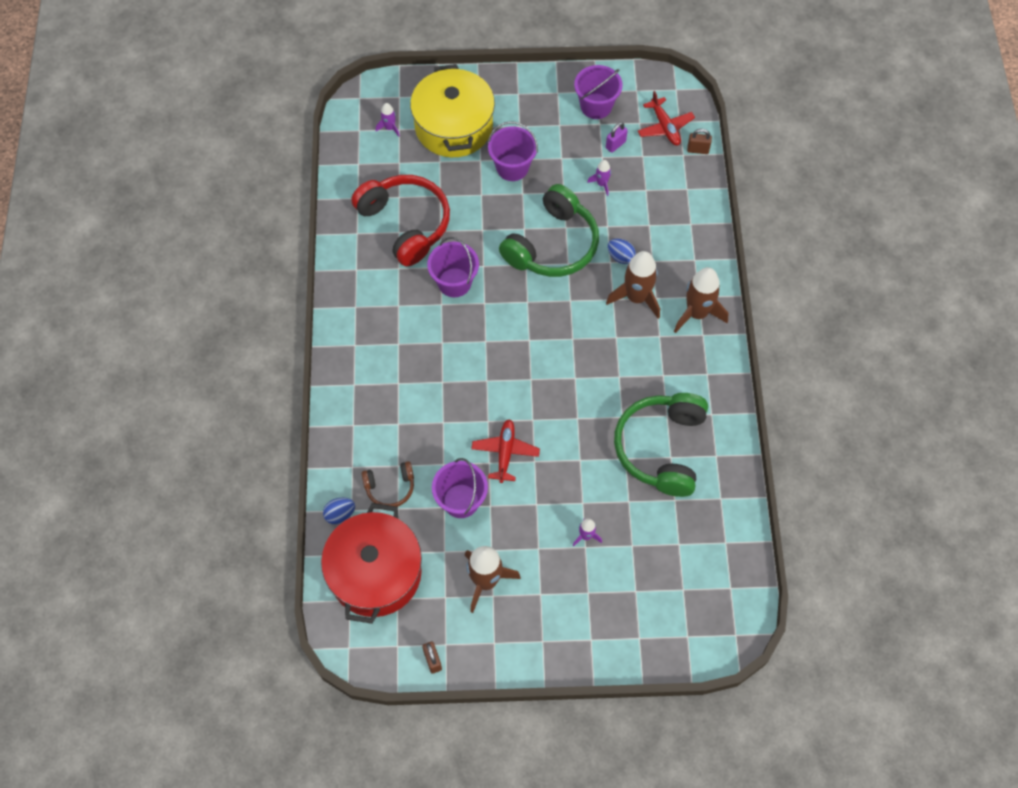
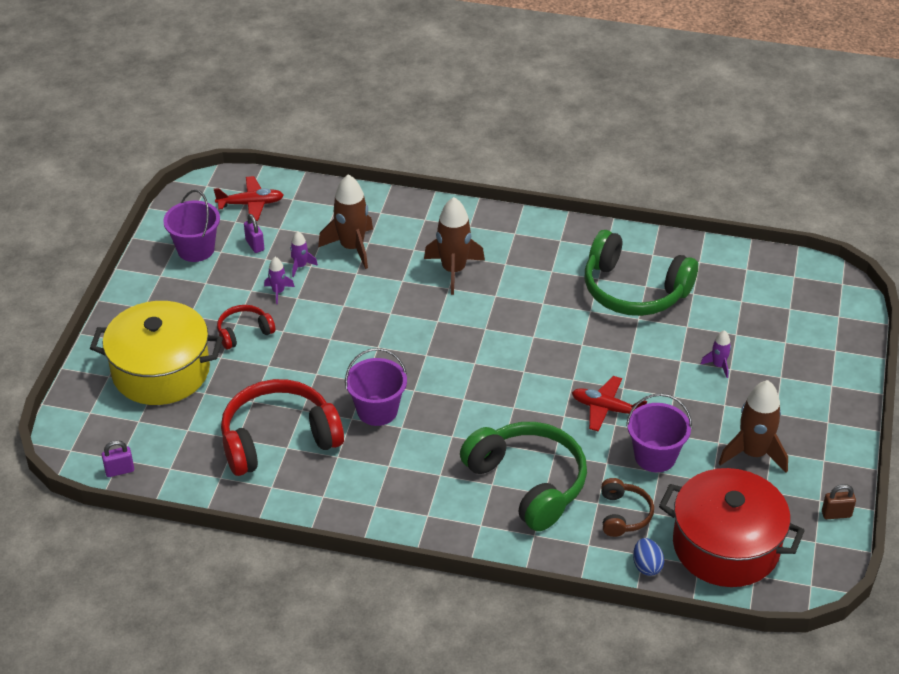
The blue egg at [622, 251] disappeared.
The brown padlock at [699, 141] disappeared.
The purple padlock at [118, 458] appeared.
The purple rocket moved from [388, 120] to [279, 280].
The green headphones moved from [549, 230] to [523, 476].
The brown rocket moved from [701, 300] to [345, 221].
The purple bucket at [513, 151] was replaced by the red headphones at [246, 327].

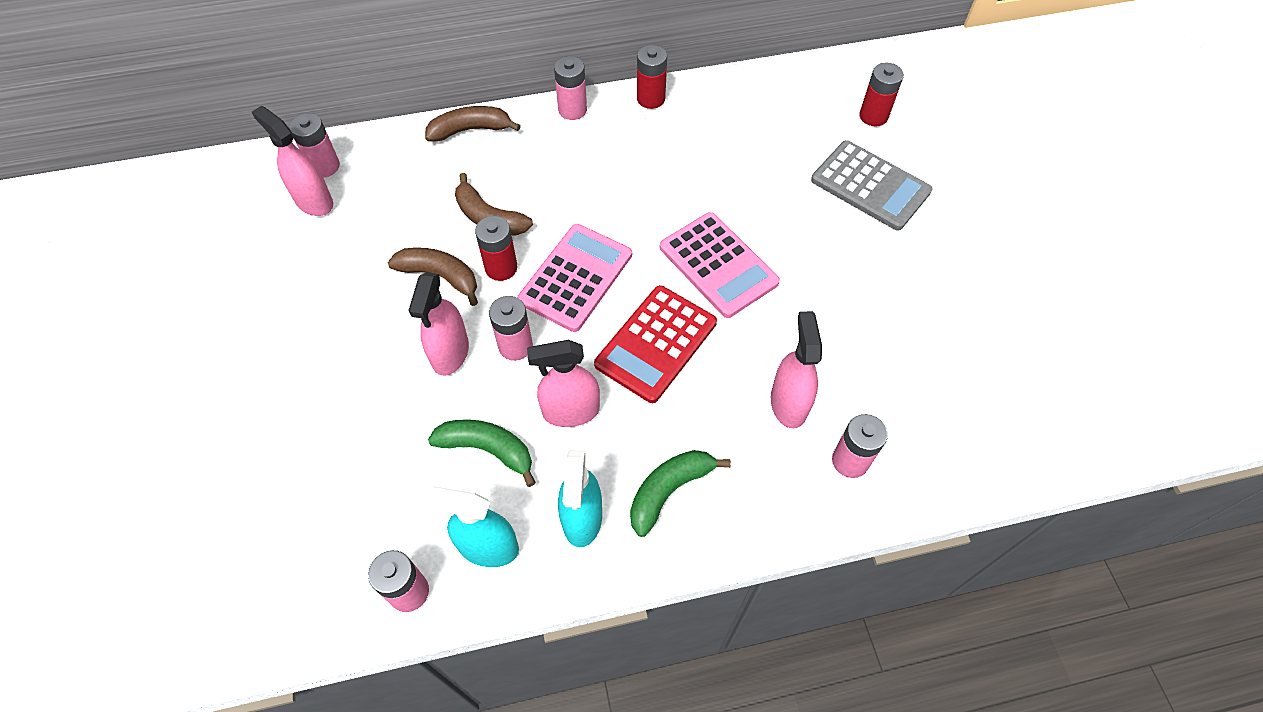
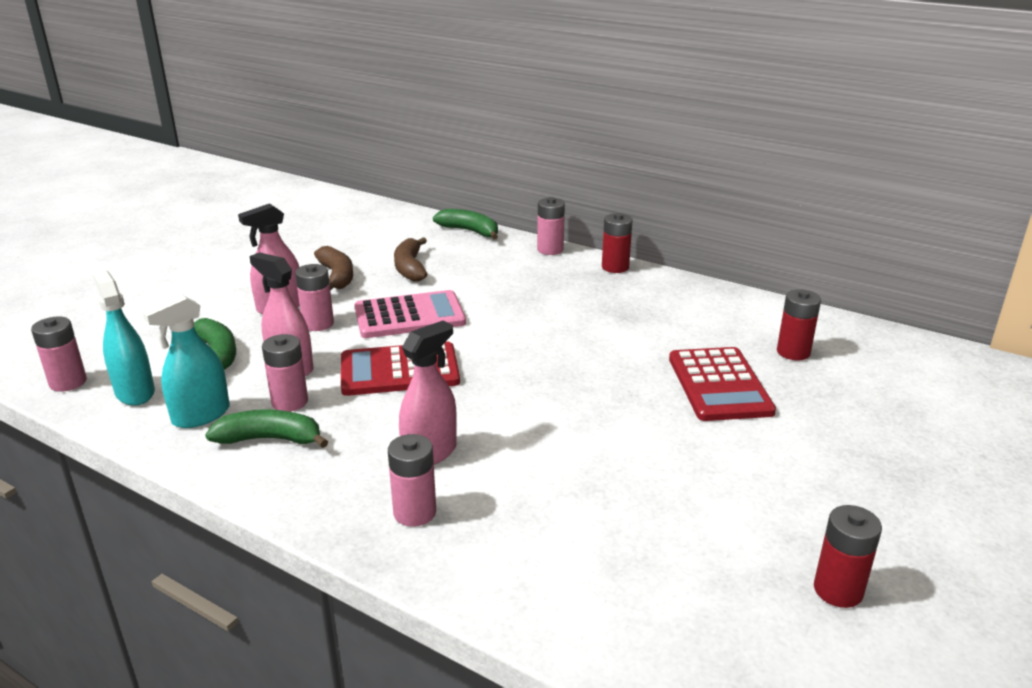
The pink spray bottle at [292, 161] disappeared.
The pink calculator at [720, 265] disappeared.
The pink battery moved from [314, 145] to [285, 373].
The red battery moved from [496, 248] to [848, 556].
The brown banana at [473, 124] became the green banana at [465, 224].
The grey calculator at [872, 185] became the red calculator at [722, 384].

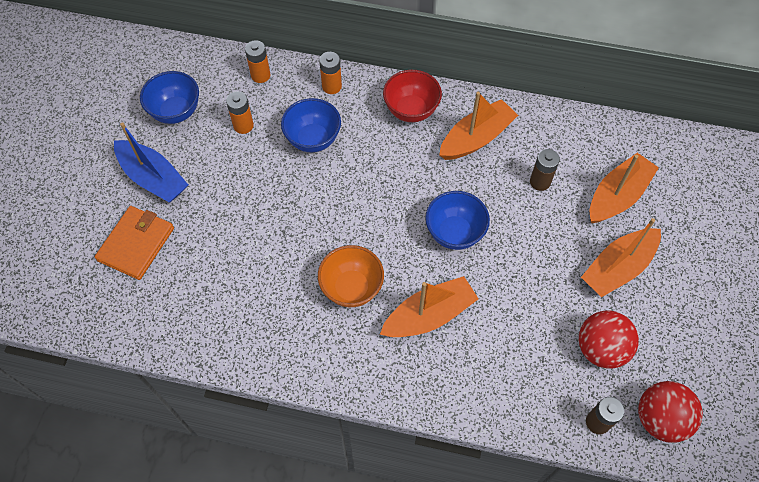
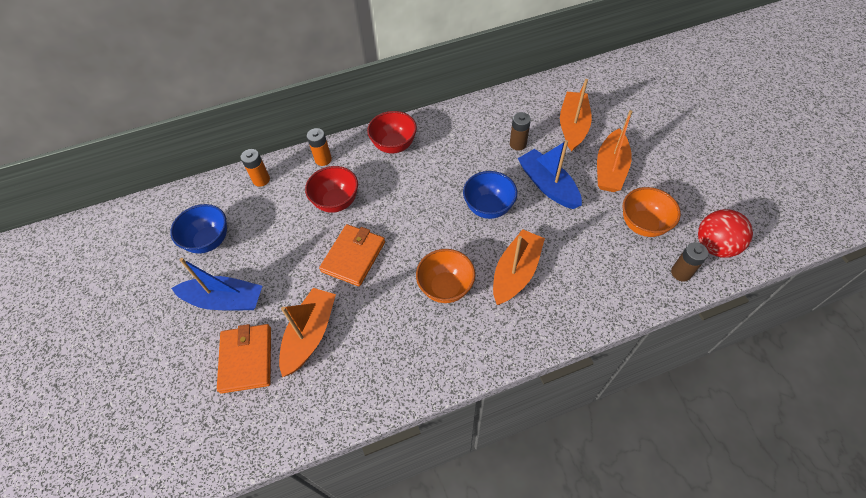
The orange battery at [240, 113] disappeared.
The orange wallet at [352, 255] appeared.
The blue boat at [550, 174] appeared.
The orange boat moved from [478, 126] to [307, 332].
The red ball at [609, 340] was replaced by the orange bowl at [652, 212].
The blue bowl at [311, 125] became the red bowl at [331, 189].

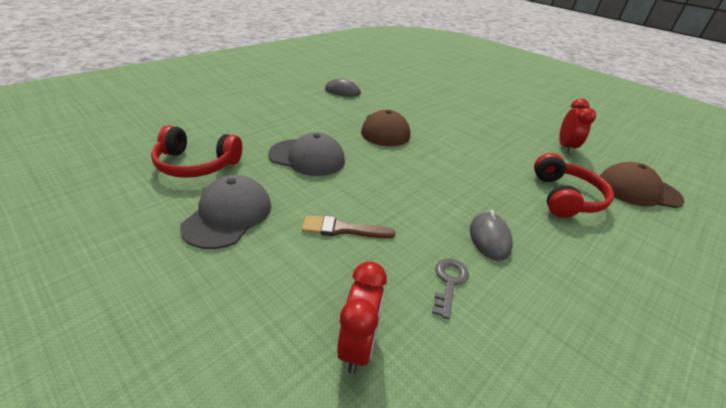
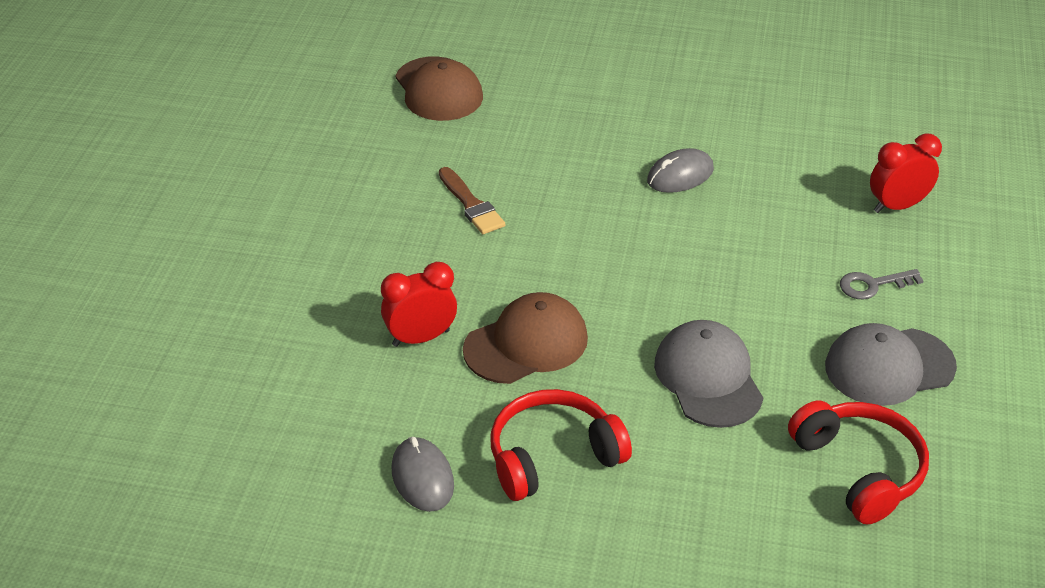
The brown brush moved from [348, 227] to [472, 200].
The grey key moved from [450, 289] to [882, 284].
The red headphones moved from [574, 185] to [561, 445].
The red clock moved from [577, 126] to [419, 304].

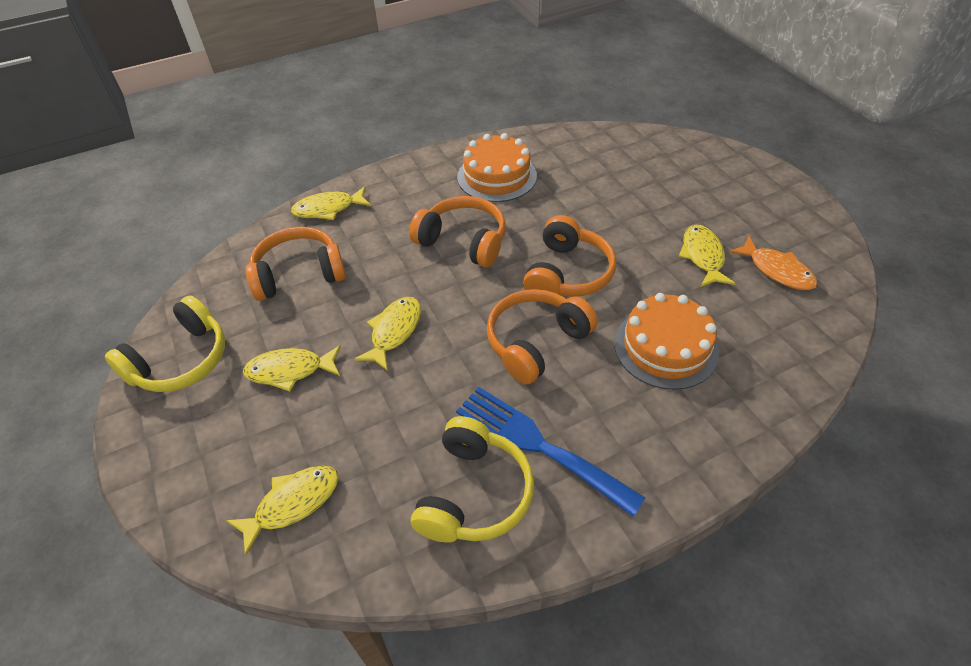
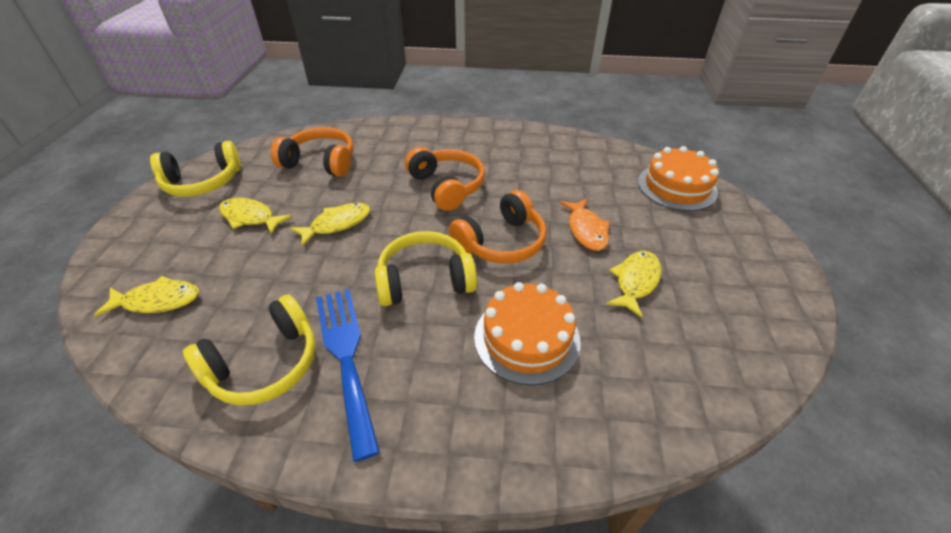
The yellow fish at [331, 203] disappeared.
The orange cake moved from [497, 167] to [678, 178].
The orange fish moved from [773, 263] to [584, 224].
The orange headphones at [542, 337] became the yellow headphones at [426, 268].

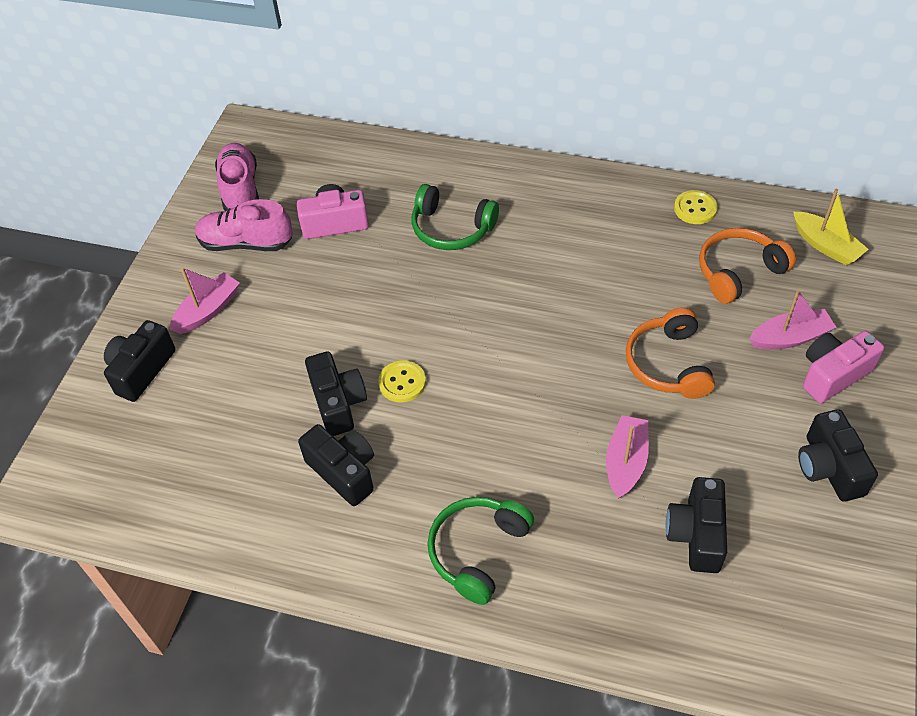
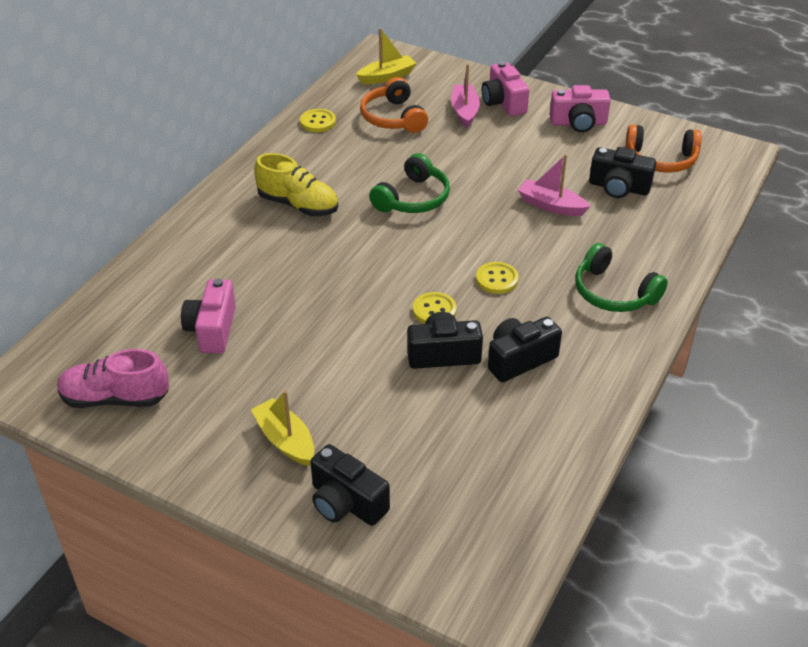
The pink shoe at [244, 225] disappeared.
The yellow shoe at [296, 184] appeared.
The yellow button at [497, 278] appeared.
The green headphones moved from [455, 217] to [409, 183].
The orange headphones moved from [670, 353] to [663, 149].
The pink boat at [205, 300] became the yellow boat at [283, 428].
The black camera at [838, 455] became the pink camera at [580, 108].

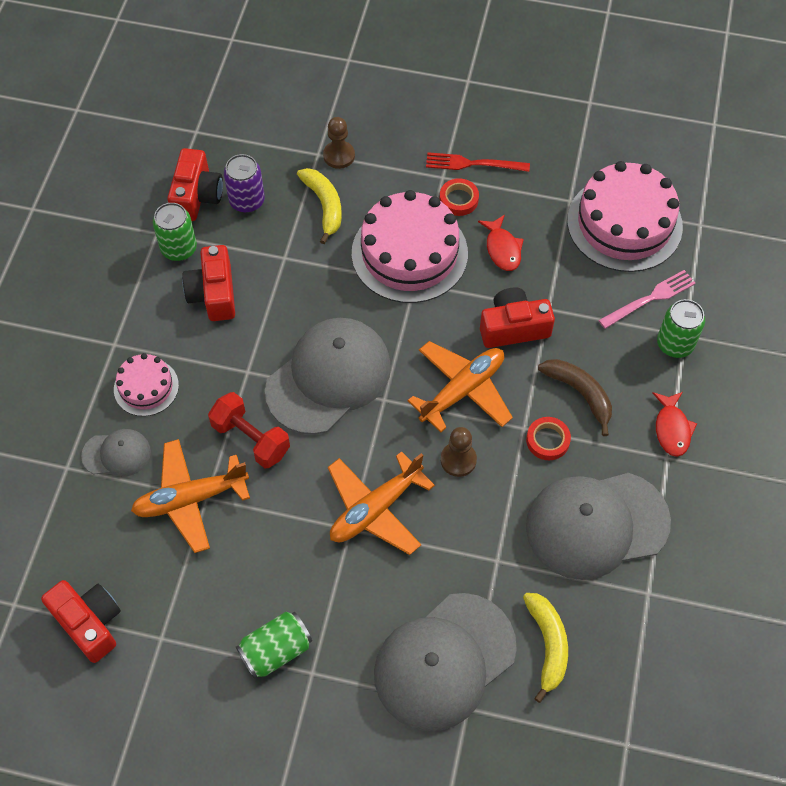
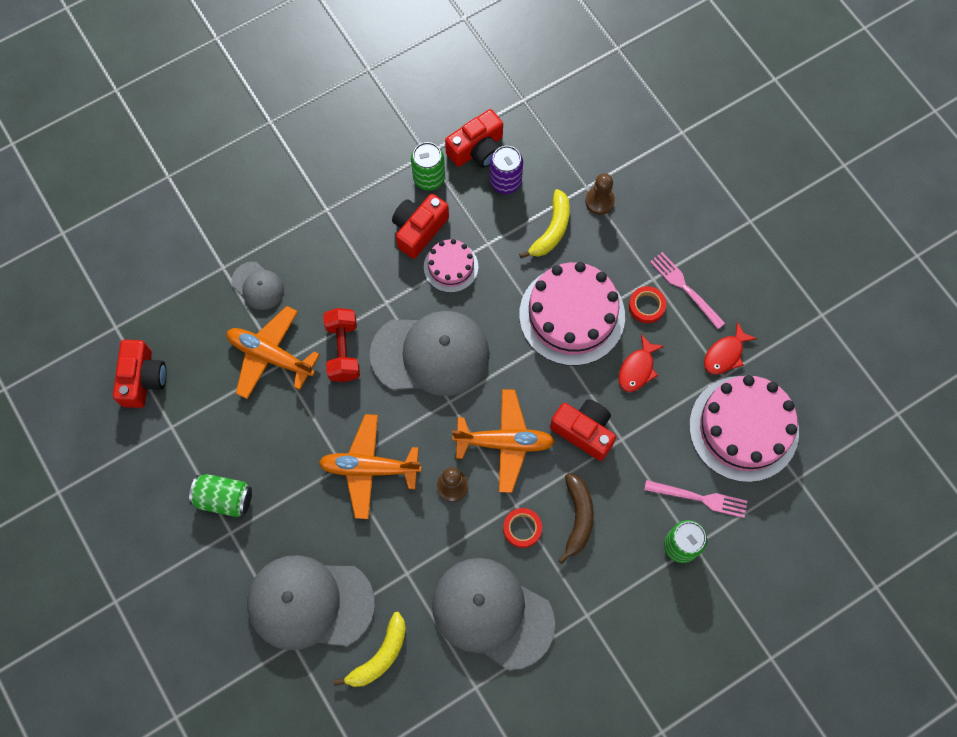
The pink cake moved from [146, 384] to [451, 266].
The red fish moved from [675, 424] to [730, 348].
The red fork at [478, 162] became the pink fork at [687, 290].

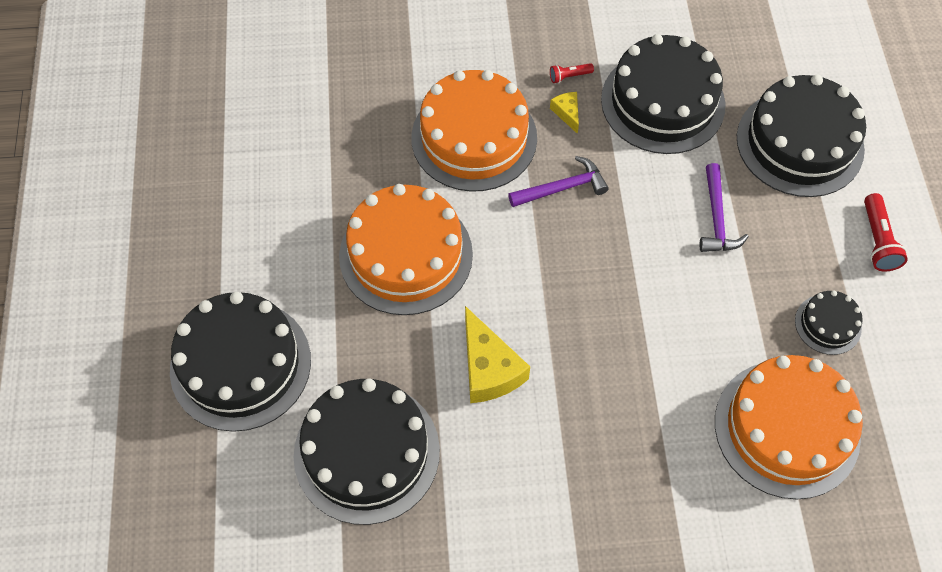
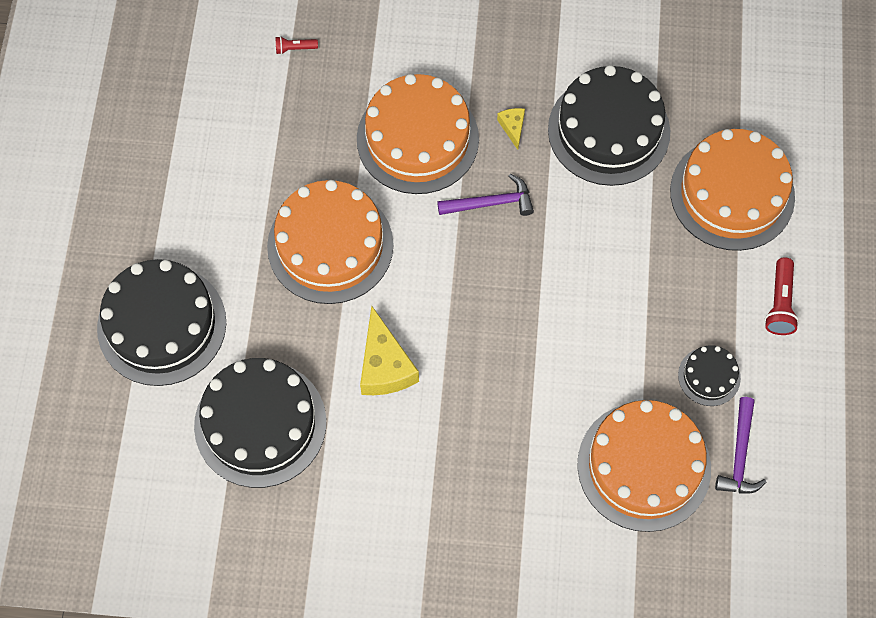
The red flashlight moved from [572, 73] to [297, 45].
The purple hammer moved from [724, 207] to [741, 445].
The black cake at [801, 135] became the orange cake at [732, 190].

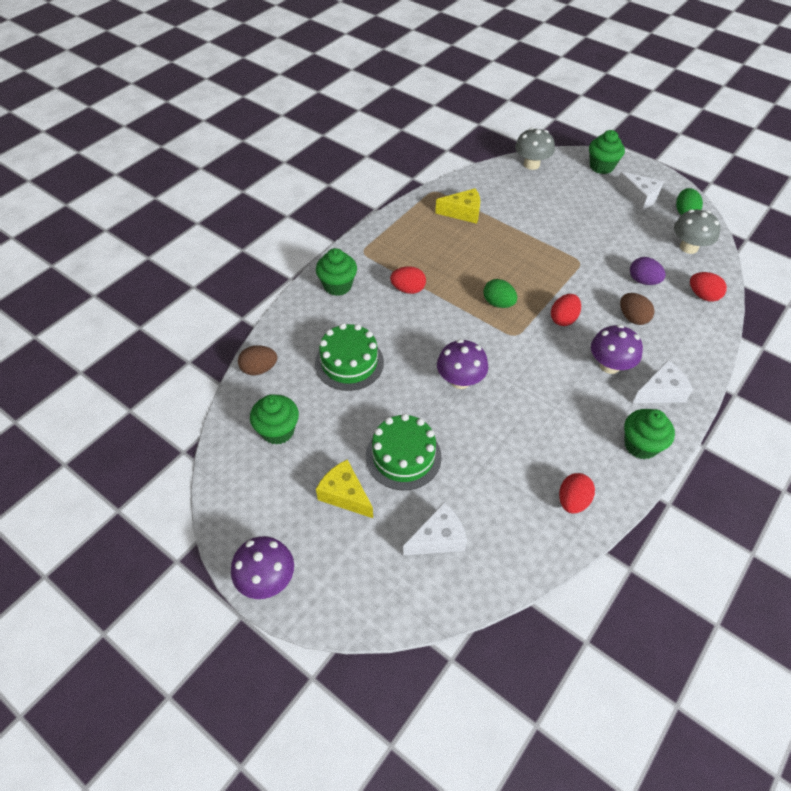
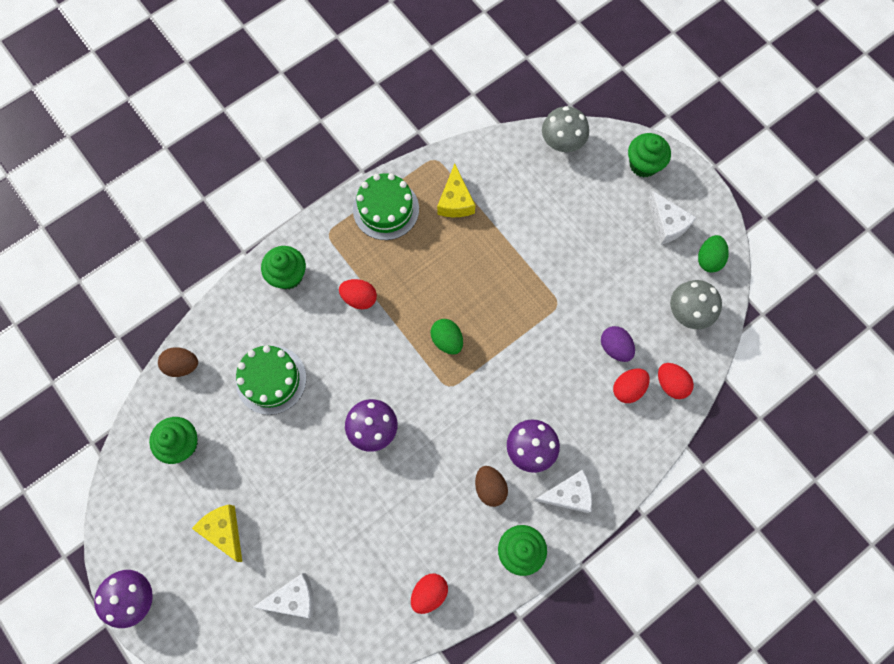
The green cake moved from [404, 452] to [386, 206].
The red egg moved from [566, 310] to [631, 386].
The brown egg moved from [637, 309] to [491, 486].
The yellow cheese at [457, 206] turned 75 degrees clockwise.

